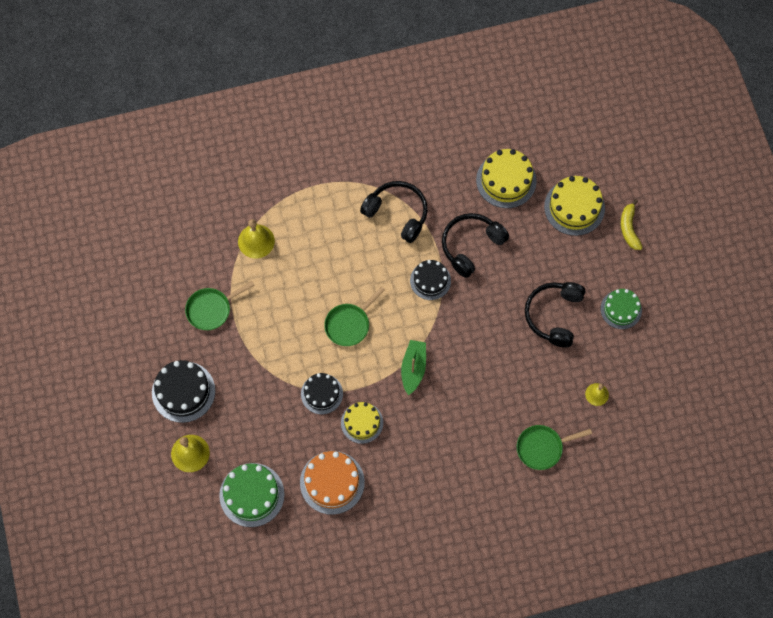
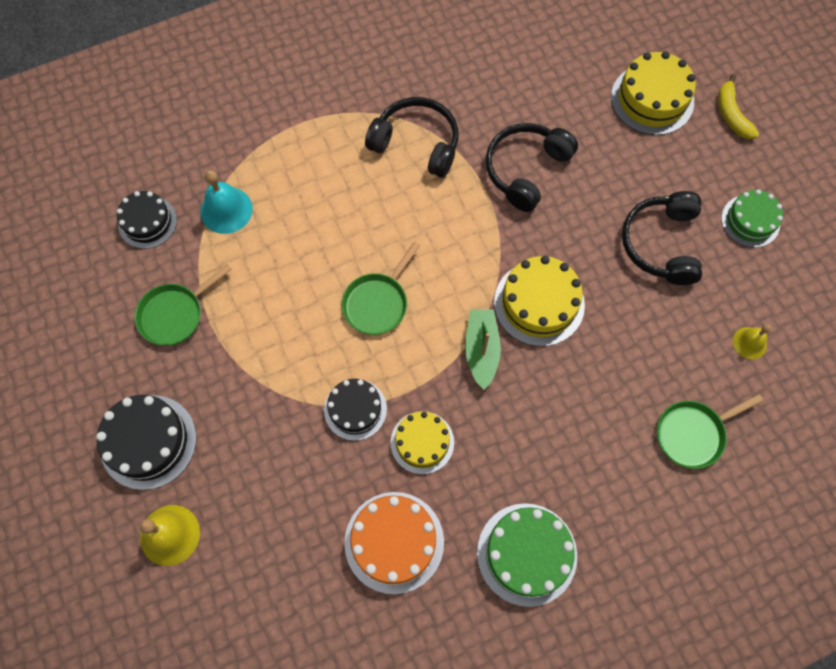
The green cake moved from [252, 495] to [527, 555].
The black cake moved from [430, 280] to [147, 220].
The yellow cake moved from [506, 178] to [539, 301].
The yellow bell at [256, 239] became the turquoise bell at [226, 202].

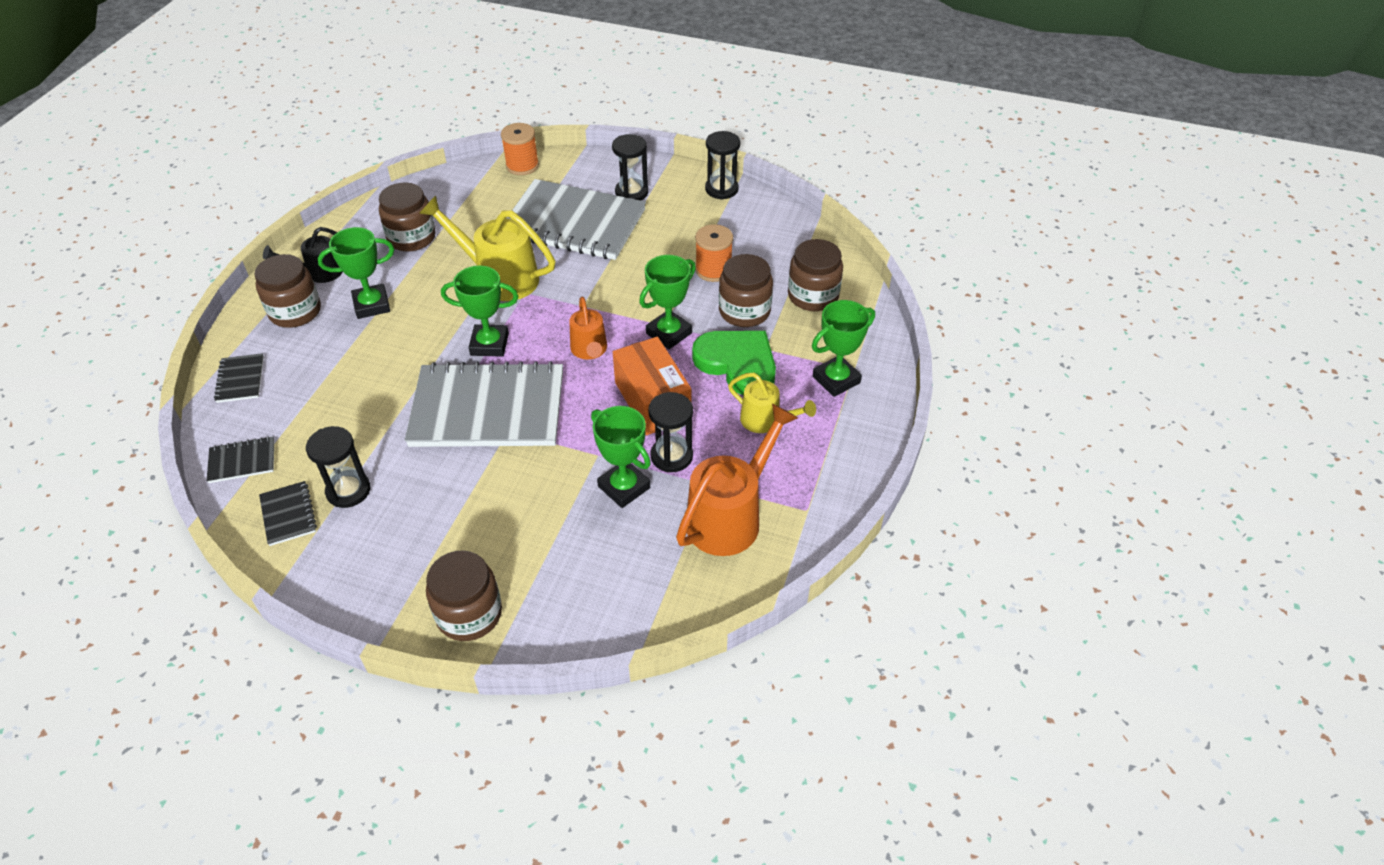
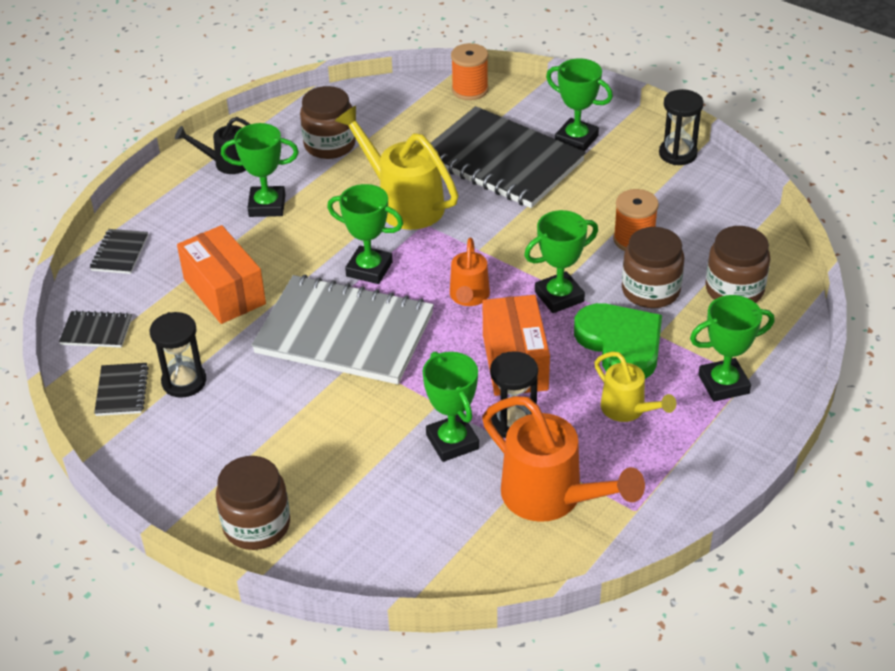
The brown jar at [288, 291] disappeared.
The orange box at [221, 274] appeared.
The black hourglass at [630, 167] was replaced by the green trophy at [579, 104].
The grey notebook at [576, 219] became the black notebook at [508, 157].
The orange watering can at [737, 479] turned 75 degrees clockwise.

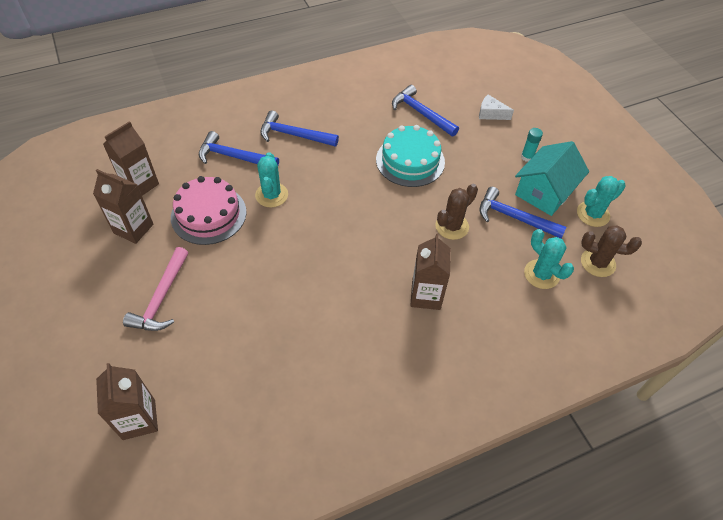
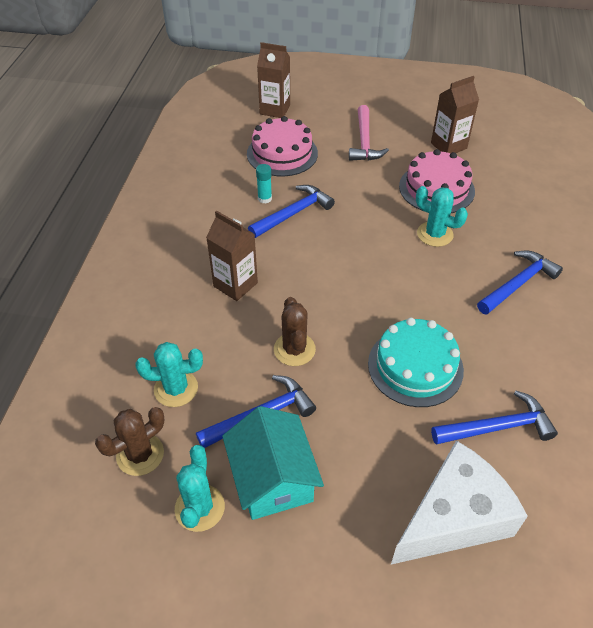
The brown carton at [131, 158] disappeared.
The pink cake at [282, 146] appeared.
The blue hammer moved from [239, 148] to [291, 211].
The turquoise glue stick moved from [532, 145] to [264, 184].
The pink hammer at [155, 289] turned 135 degrees counterclockwise.
The white cheese at [496, 107] changed to 2.29 times the size.

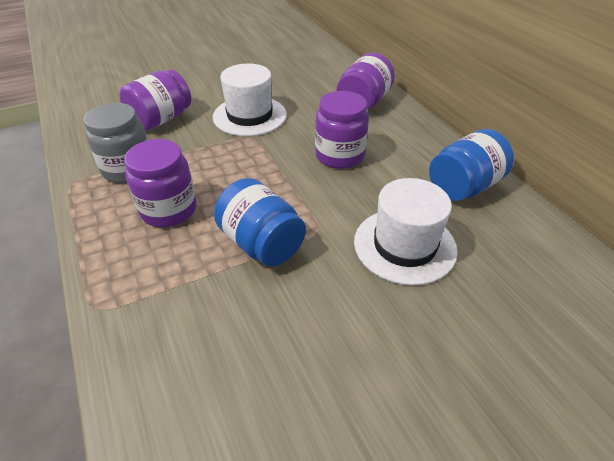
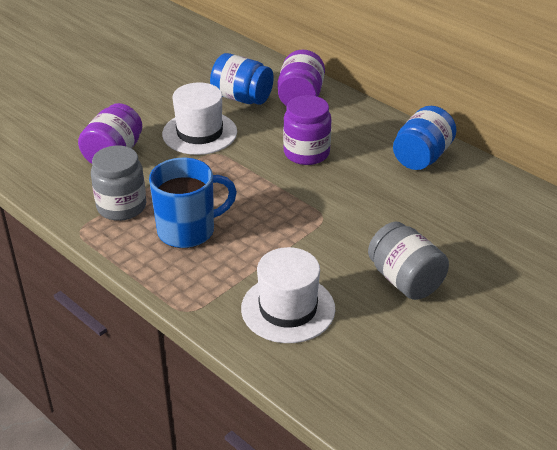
The grey jar at [408, 261] appeared.
The blue jar moved from [260, 222] to [242, 79].
The white hat moved from [406, 231] to [288, 295].
The purple jar at [160, 183] was replaced by the blue mug at [193, 203].

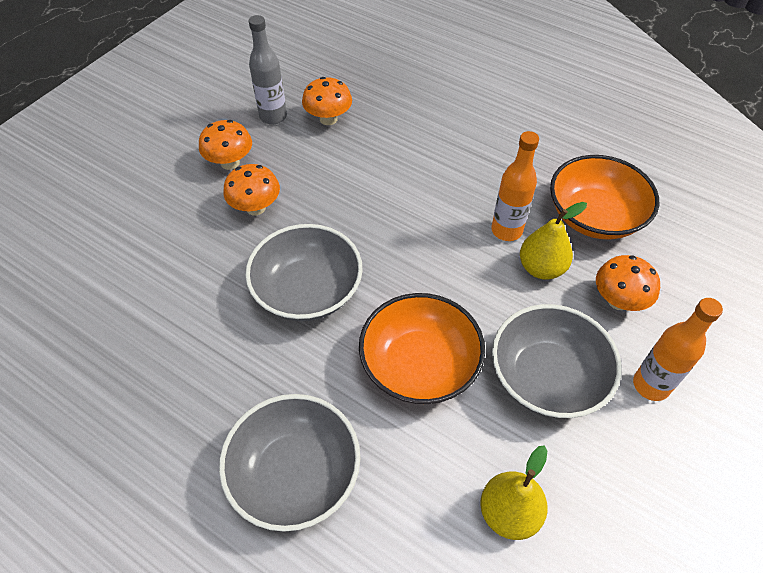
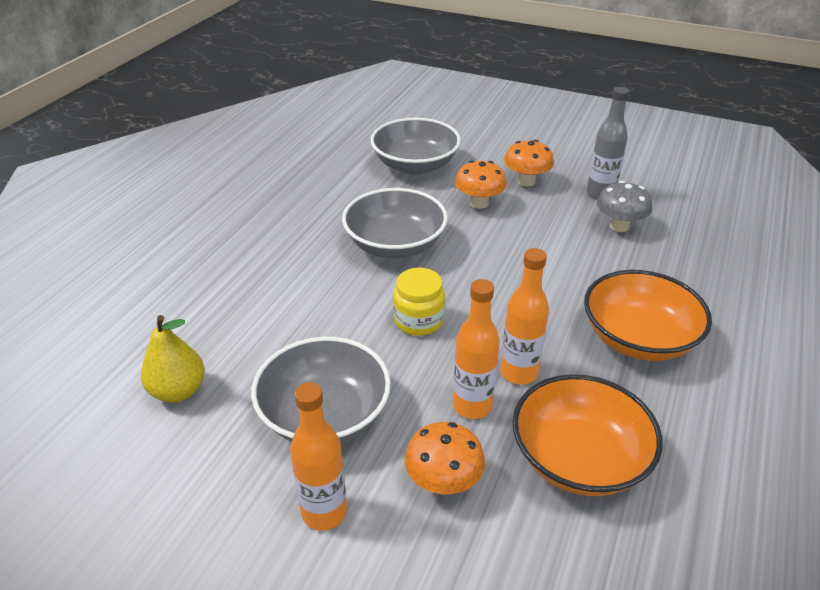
The yellow jar at [419, 302] appeared.
The grey bowl moved from [290, 463] to [415, 146].
The orange bowl moved from [422, 348] to [648, 315].
The yellow pear at [553, 241] was replaced by the orange bottle at [476, 349].
The orange mushroom at [327, 101] became the grey mushroom at [624, 206].

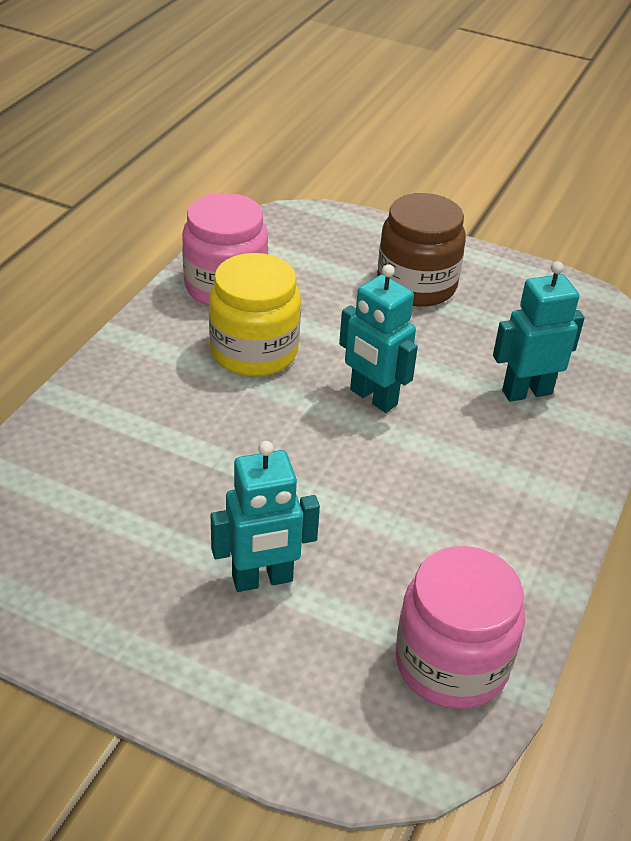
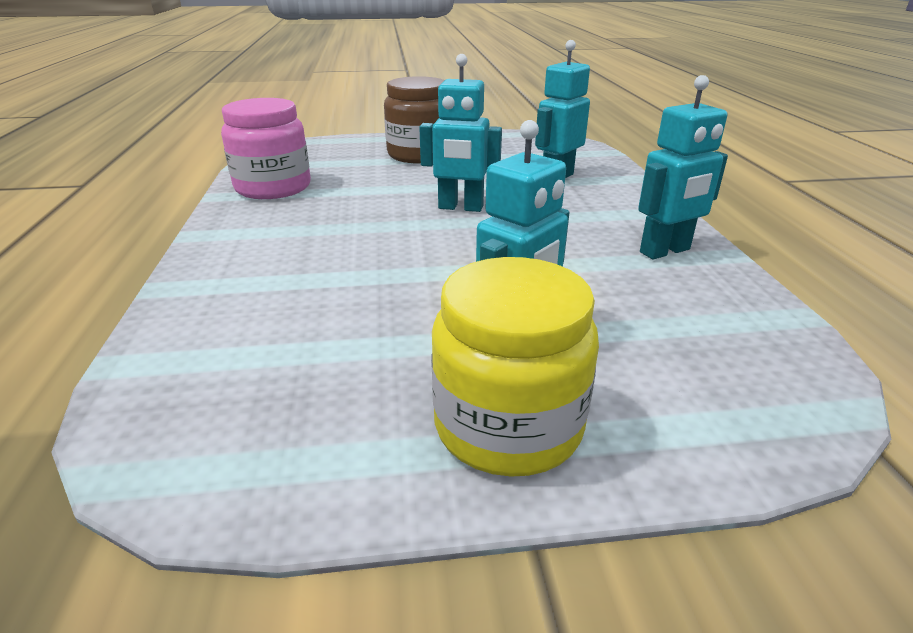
The pink jar at [460, 627] disappeared.
The turquoise robot at [683, 167] appeared.
The yellow jar moved from [255, 315] to [515, 367].

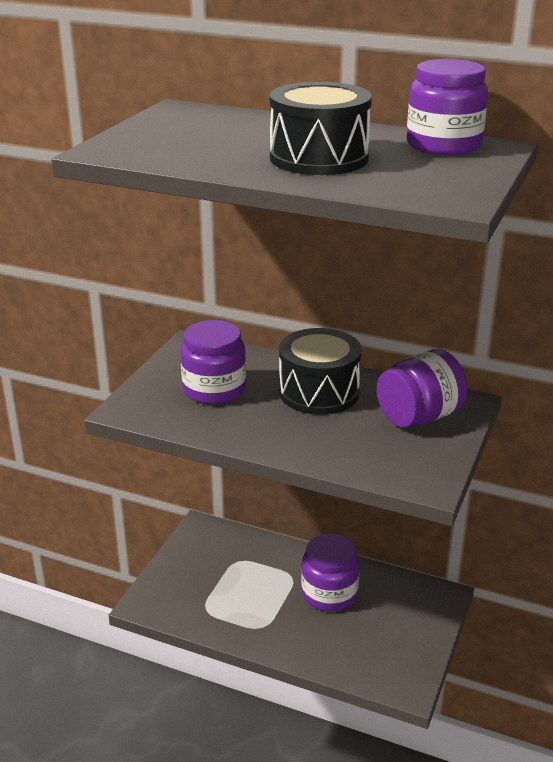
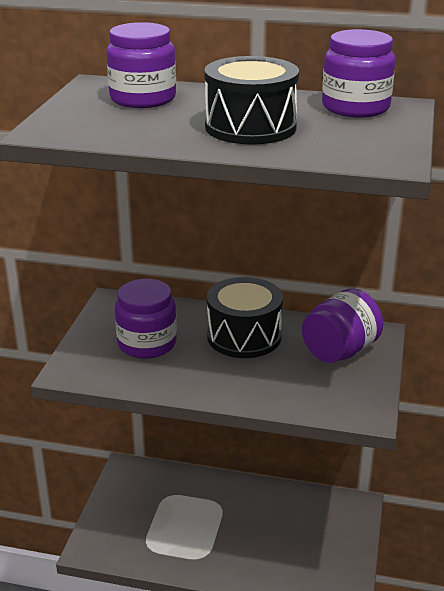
The purple jar moved from [330, 572] to [141, 65].

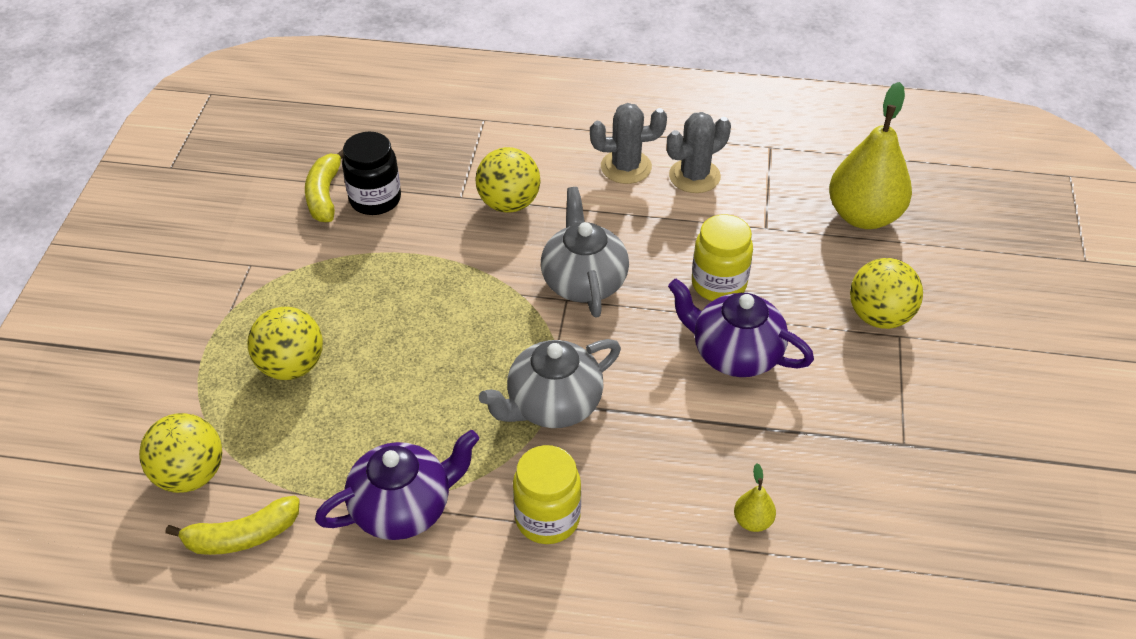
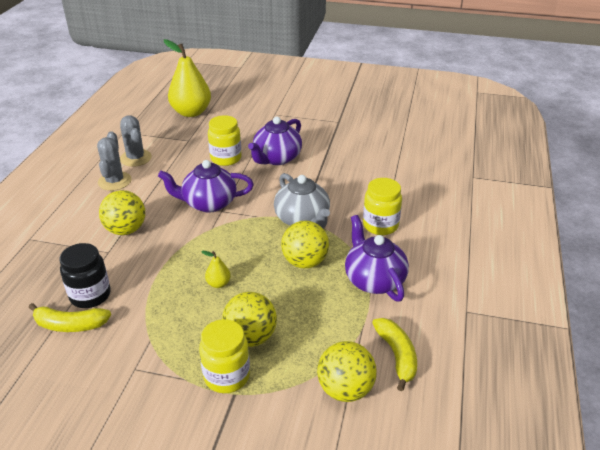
The yellow jar at [224, 356] appeared.
The yellow pear moved from [755, 497] to [216, 269].
The yellow ball moved from [886, 293] to [305, 244].
The grey teapot at [585, 252] became the purple teapot at [206, 186].

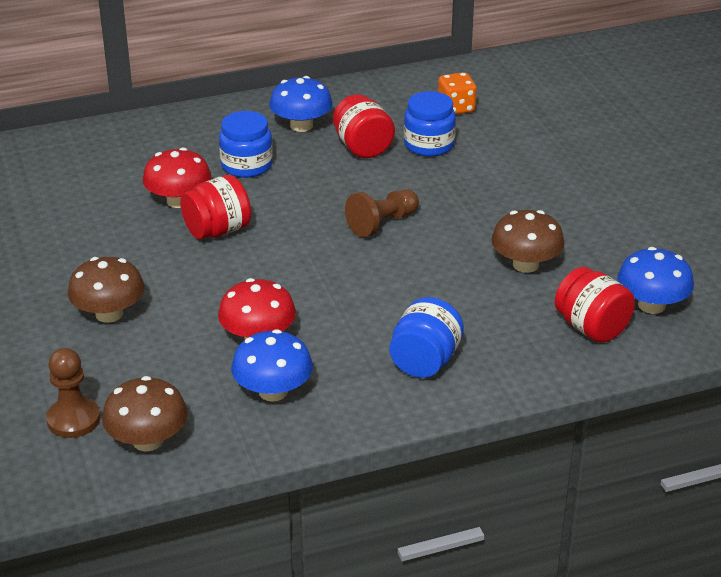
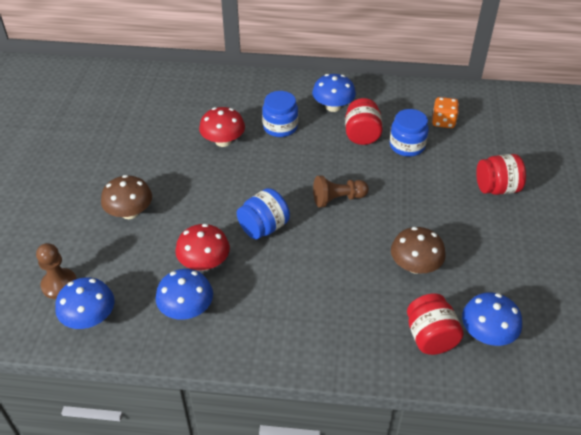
The red jar moved from [215, 207] to [501, 174].
The blue jar moved from [427, 337] to [263, 213].
The brown mushroom at [145, 413] became the blue mushroom at [85, 303].

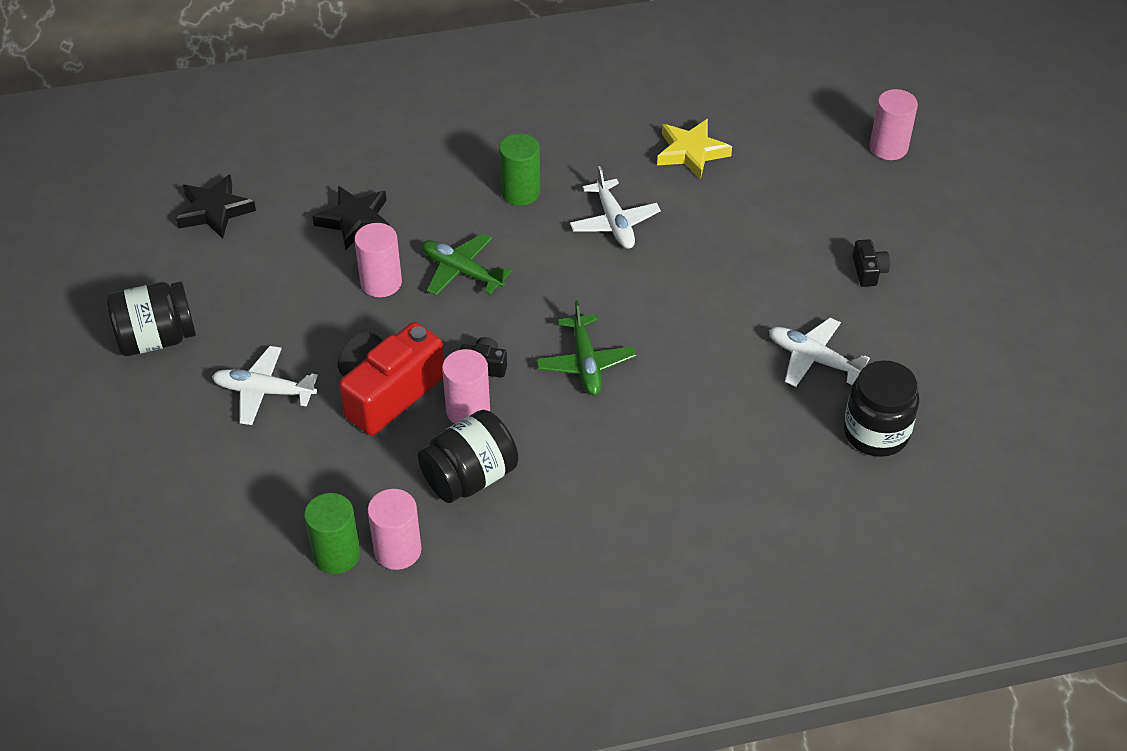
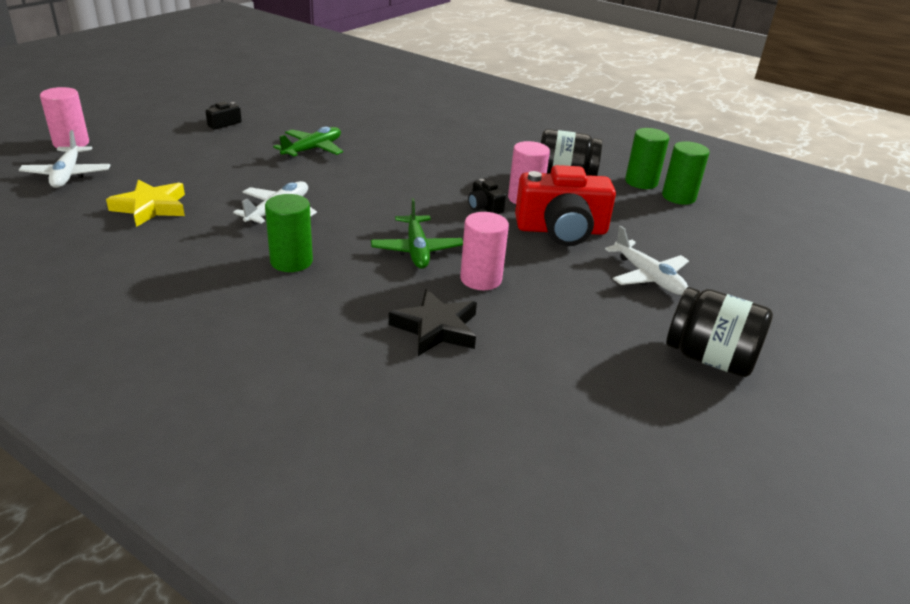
The black star at [216, 207] disappeared.
The black jar at [881, 408] disappeared.
The green plane moved from [586, 348] to [308, 143].
The white plane moved from [819, 352] to [65, 159].
The pink cylinder at [395, 529] became the green cylinder at [647, 158].

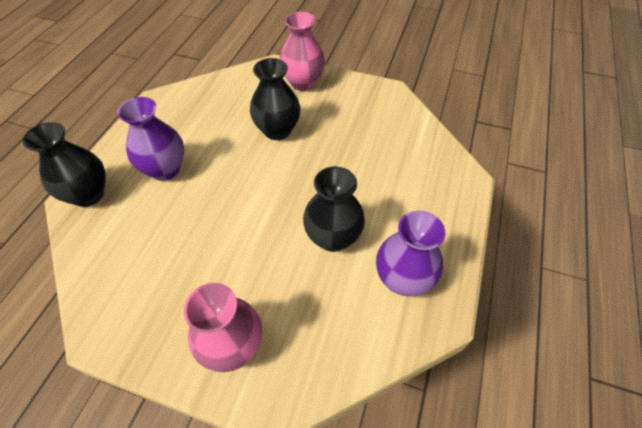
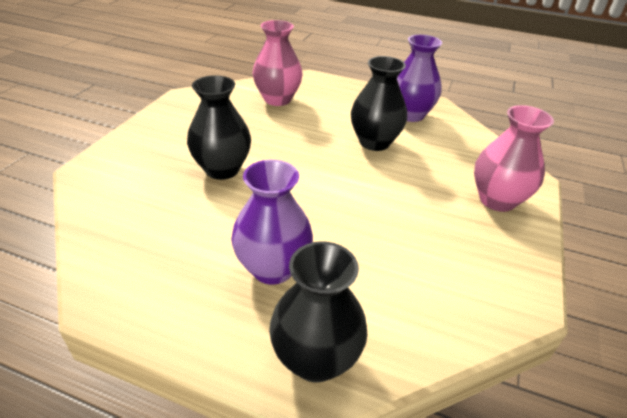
The pink vase moved from [302, 51] to [277, 63].

